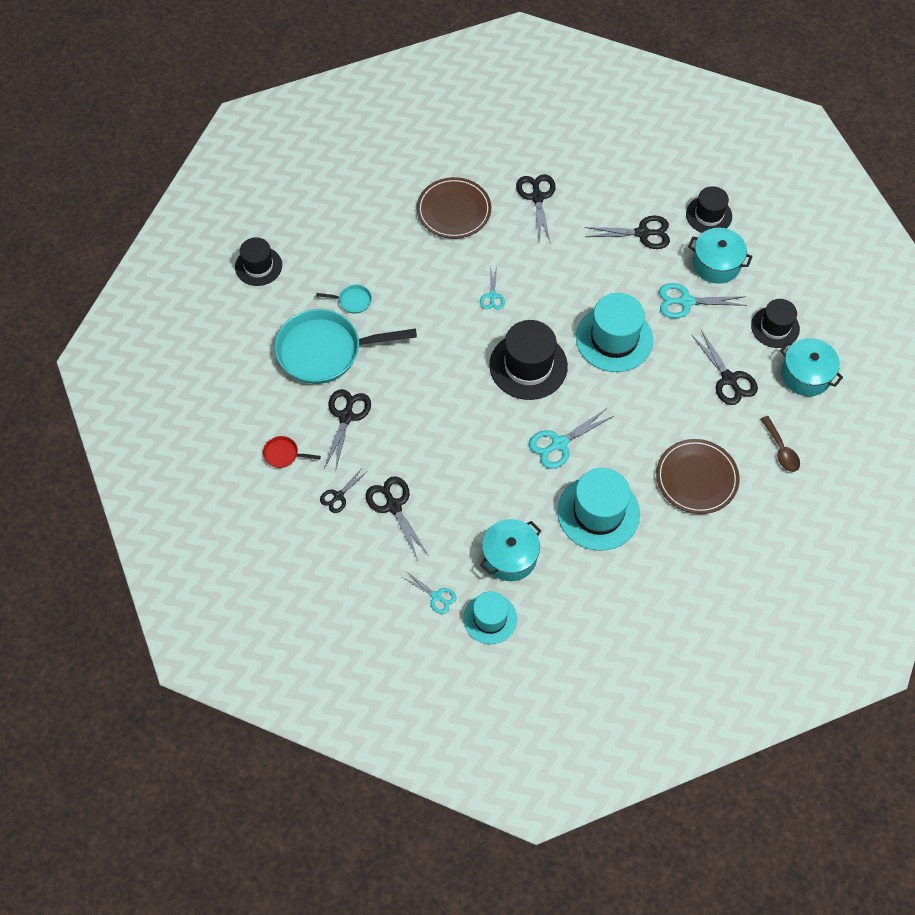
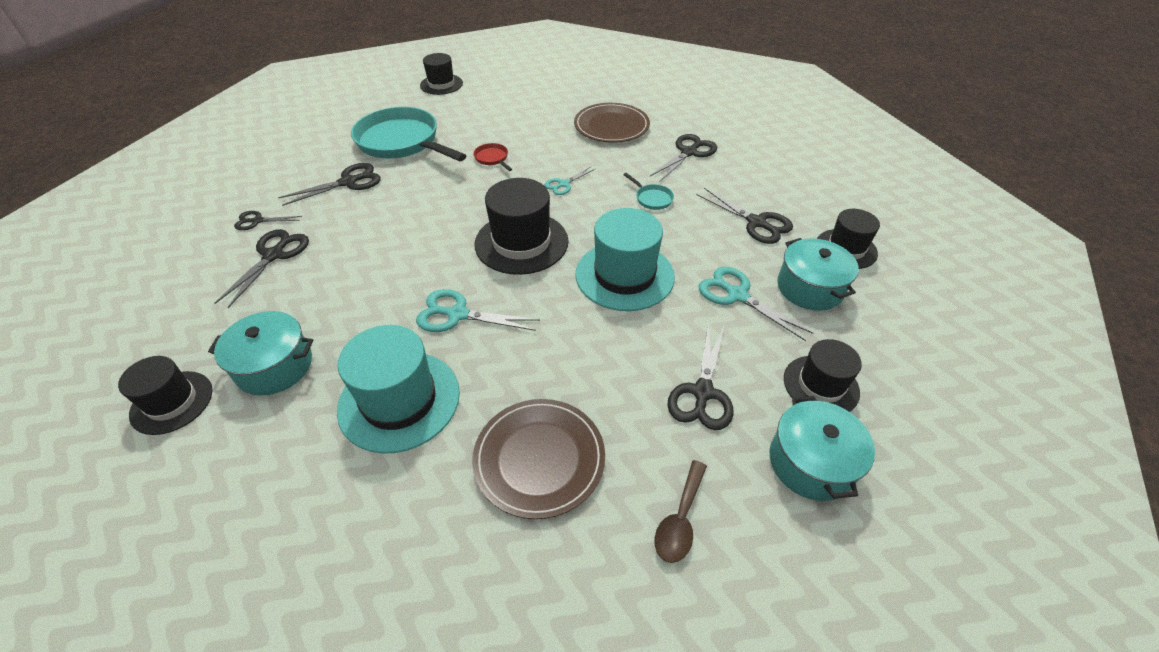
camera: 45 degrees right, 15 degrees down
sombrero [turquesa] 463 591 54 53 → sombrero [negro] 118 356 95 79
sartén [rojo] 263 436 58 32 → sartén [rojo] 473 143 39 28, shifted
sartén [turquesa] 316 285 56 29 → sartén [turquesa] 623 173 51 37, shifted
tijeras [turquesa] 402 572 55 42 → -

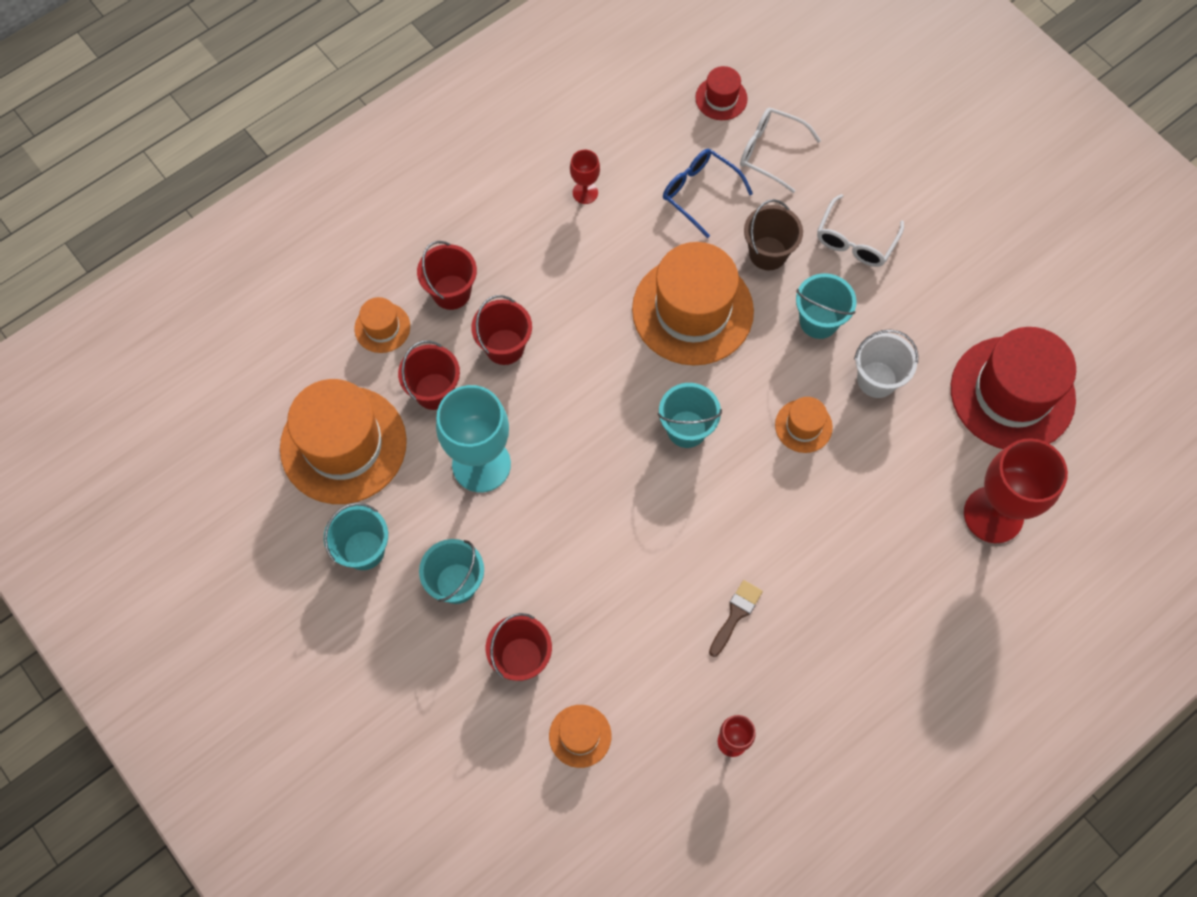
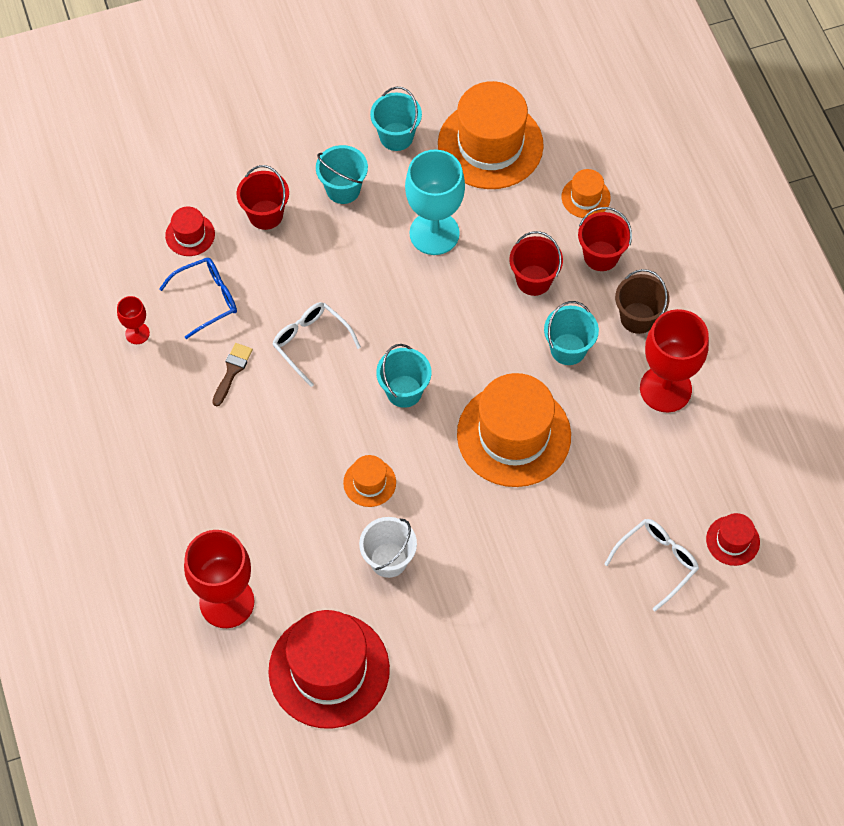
camera: 110 degrees right, 5 degrees down
gafas [azul] 663 149 90 89 → gafas [azul] 159 258 78 81, shifted
sombrero [naranja] 549 705 62 63 → sombrero [rojo] 165 207 50 49
pincel [marrón] 709 580 54 77 → pincel [marrón] 212 343 41 63, 120 degrees counterclockwise
gafas [blanco] 817 194 87 73 → gafas [blanco] 272 302 89 85, shifted
balde [turquesa] 796 273 61 66 → balde [turquesa] 544 301 55 64, shifted
balde [marrón] 744 199 59 71 → balde [marrón] 615 269 55 65, shifted
copa [rojo] 570 150 30 54 → copa [rojo] 640 309 69 103, x2.11
balde [rojo] 398 340 62 70 → -

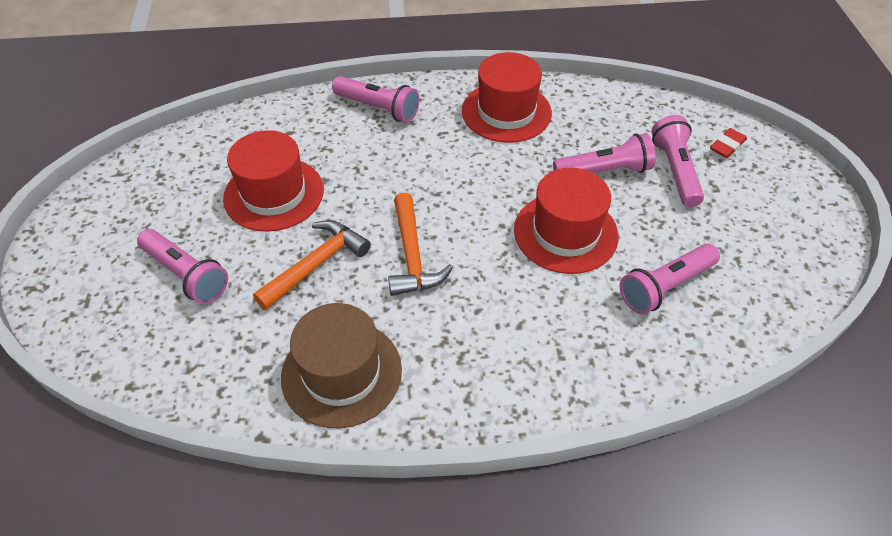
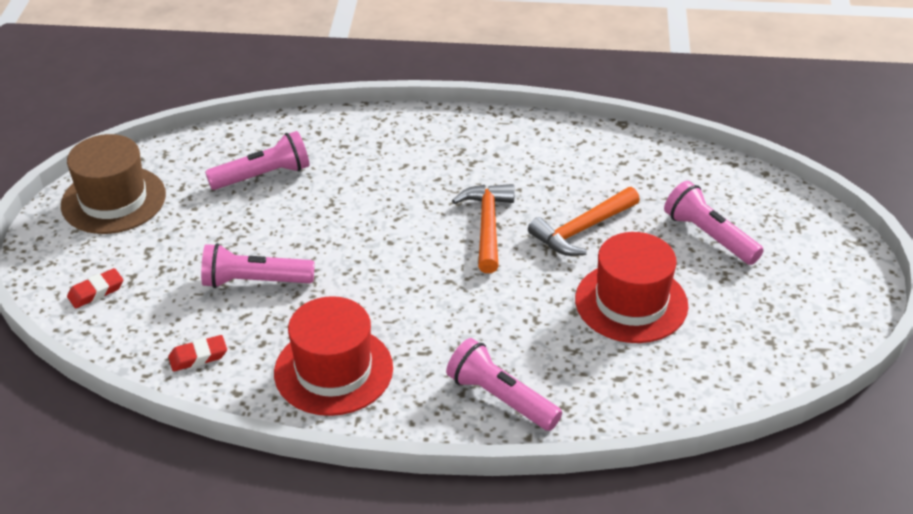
camera: 170 degrees left, 10 degrees down
sombrero [marrón] 281 303 121 125 → sombrero [marrón] 61 134 105 100, shifted
- → goma de borrar [rojo] 168 335 59 37
sombrero [rojo] 514 168 105 106 → -
lámpara de mano [rosa] 651 115 53 92 → -

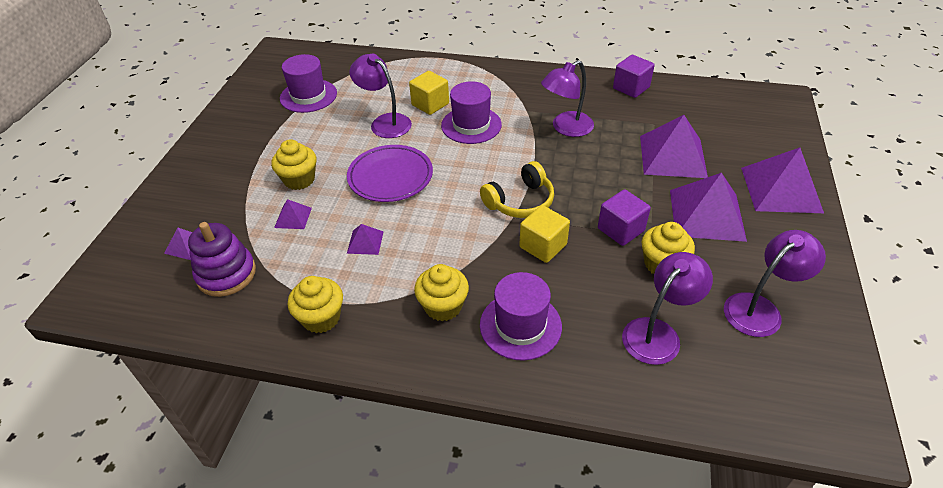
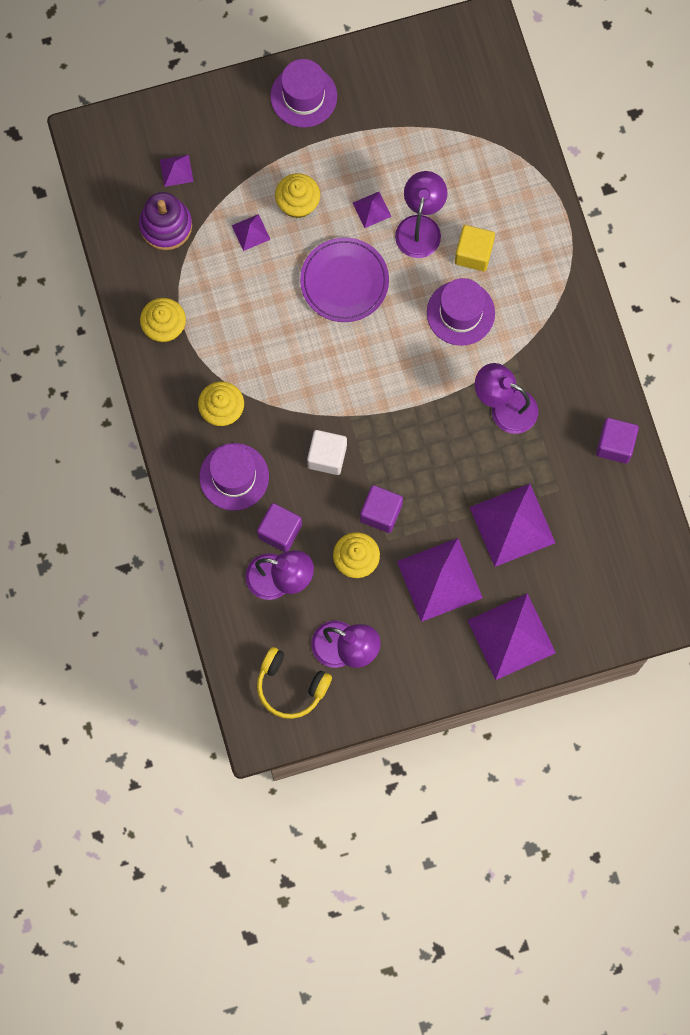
camera: 60 degrees right, 30 degrees up
- → cubo [morado] 257 503 45 49
auriculares [amarillo] 480 161 74 57 → auriculares [amarillo] 257 647 75 72, shifted
sombrero [morado] 280 54 57 59 → sombrero [morado] 270 59 67 69, shifted
cubo [amarillo] 519 205 51 58 → cubo [blanco] 307 430 40 45
pirámide [morado] 347 224 36 31 → pirámide [morado] 353 192 39 36, shifted

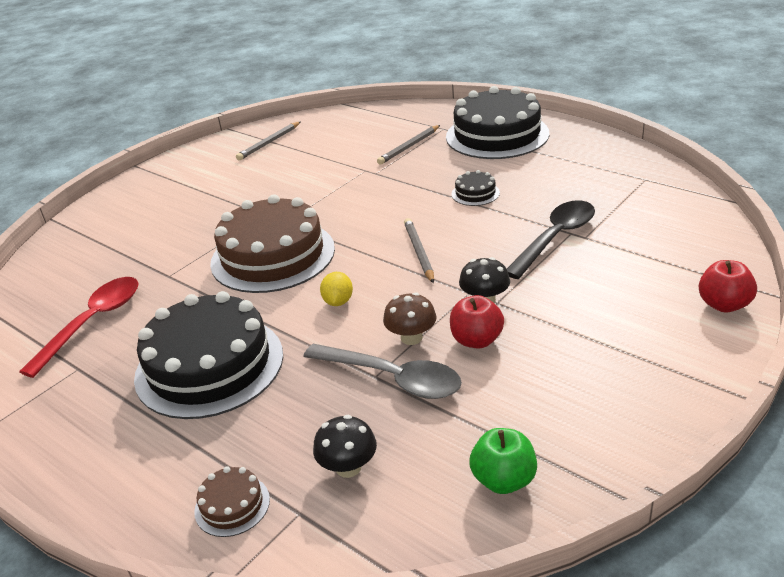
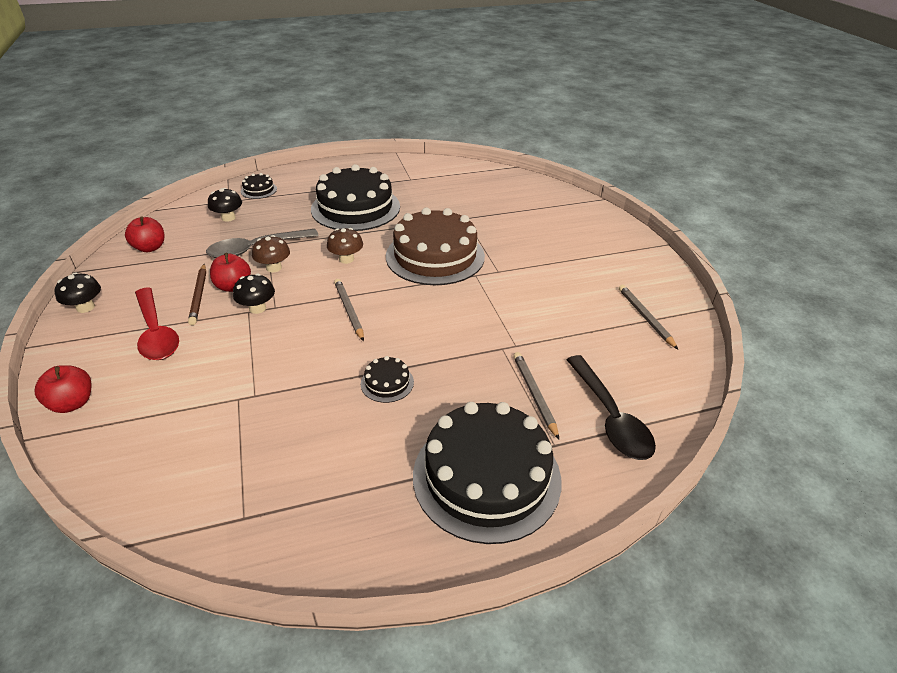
camera: 120 degrees right, 5 degrees up
- → seta [negro] 54 273 47 40
manzana [verde] 469 428 68 66 → manzana [rojo] 125 217 40 35
cuchara [rojo] 19 277 119 101 → cuchara [rojo] 135 287 44 73, shifted
- → lápiz [marrón] 188 264 18 61
tarta [marrón] 194 466 76 71 → tarta [negro] 241 173 36 26
limón [amarillo] 320 272 33 34 → seta [marrón] 327 228 36 36
lápiz [gris] 404 218 30 65 → lápiz [gris] 334 279 30 62, 135 degrees counterclockwise
cuchara [negro] 507 200 88 79 → cuchara [negro] 566 355 90 105, shifted

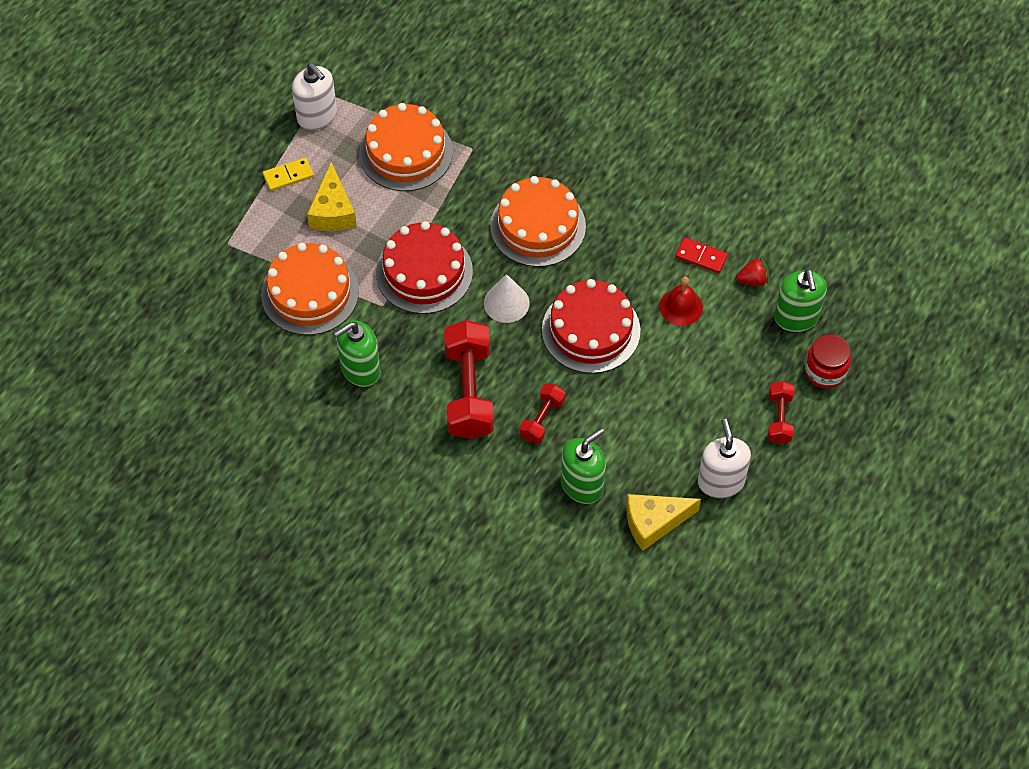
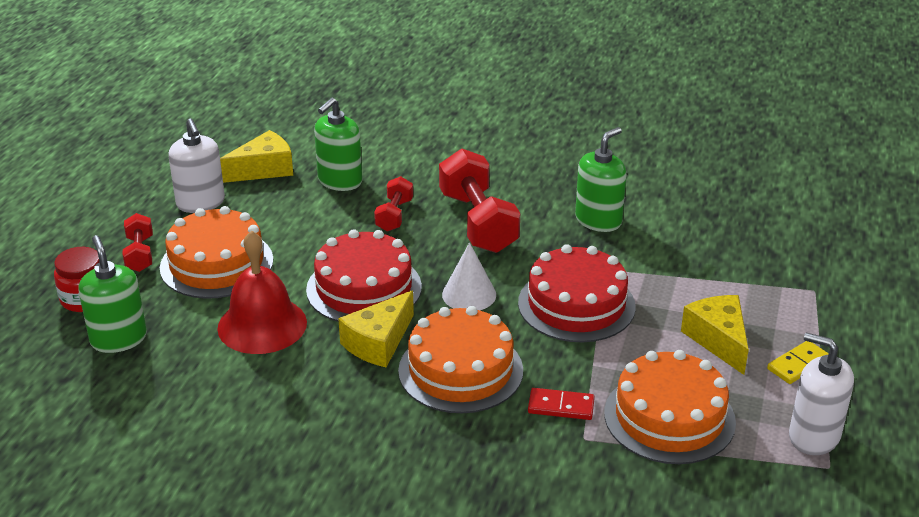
camera: 165 degrees right, 25 degrees down
tarta [naranja] 261 243 98 92 → tarta [naranja] 160 206 113 93, shifted
campana [rojo] 659 277 44 49 → campana [rojo] 217 230 90 124, x1.68
- → queso [amarillo] 338 291 76 77
ficha de dominó [rojo] 675 237 53 36 → ficha de dominó [rojo] 528 388 67 32, shifted
fresa [rojo] 737 258 32 28 → -

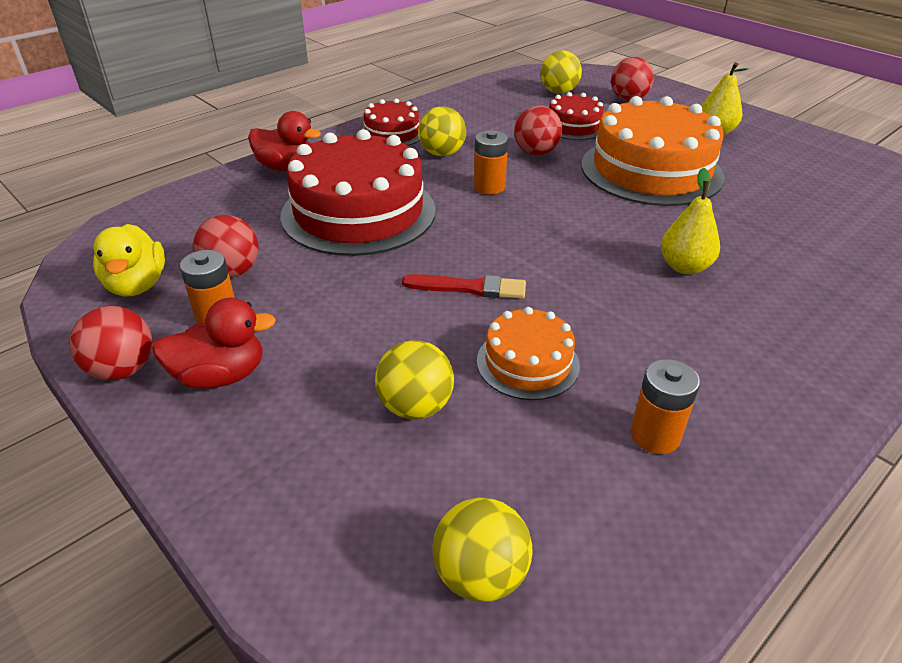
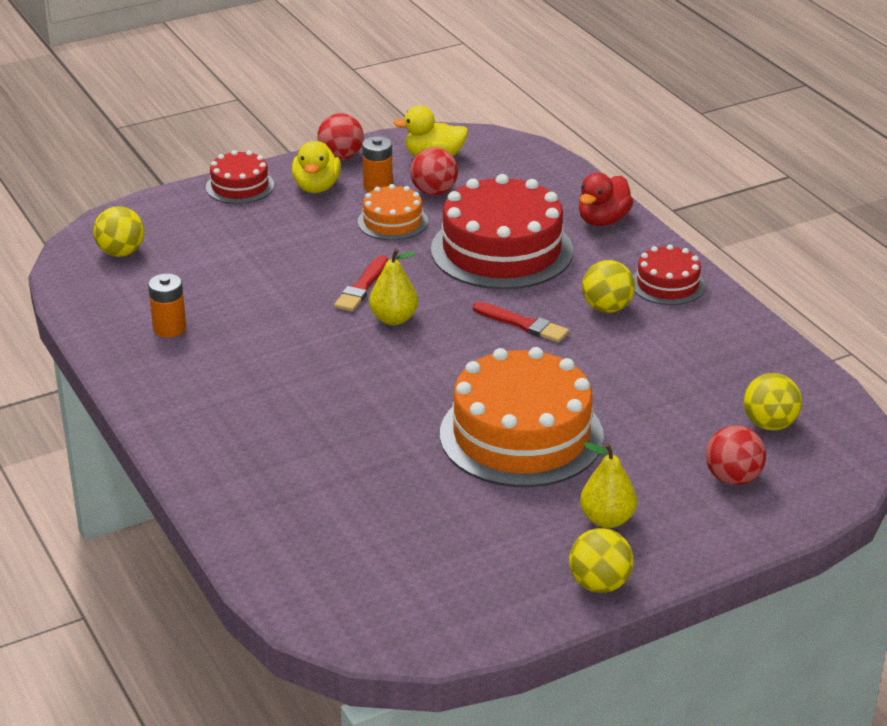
camera: 105 degrees right, 5 degrees down
tarta [rojo] 549 92 55 48 → tarta [rojo] 206 150 68 54, shifted
pato [rojo] 152 298 124 91 → pato [amarillo] 292 141 49 52
tarta [naranja] 477 307 103 93 → tarta [naranja] 358 184 70 56, shifted
pera [amarillo] 661 168 59 106 → pera [amarillo] 369 249 49 76, shifted
pila [naranja] 474 130 34 65 → pincel [rojo] 473 302 96 40
pelota [amarillo] 375 340 79 79 → pelota [amarillo] 569 528 65 65, shifted
pelota [rojo] 514 106 48 49 → -

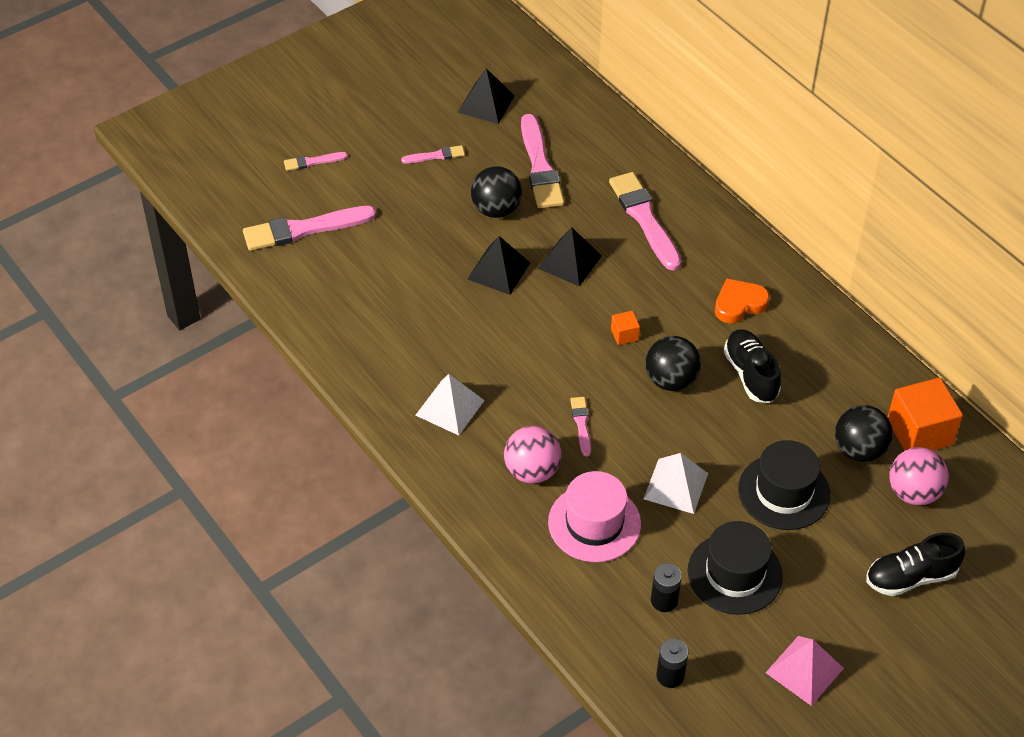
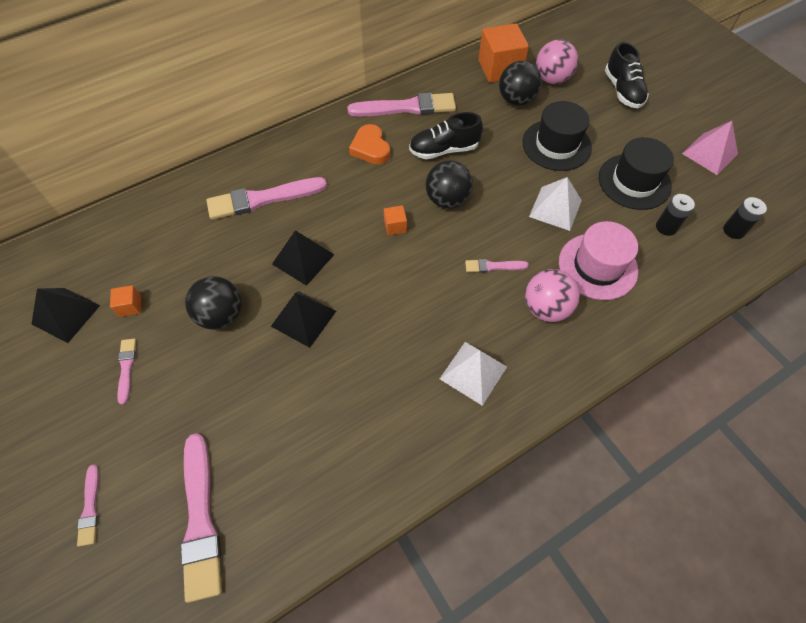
camera: 85 degrees left, 10 degrees up
- → cubo [naranja] 110 285 31 32
pincel [rosa] 521 114 43 94 → pincel [rosa] 347 93 109 23, shifted

